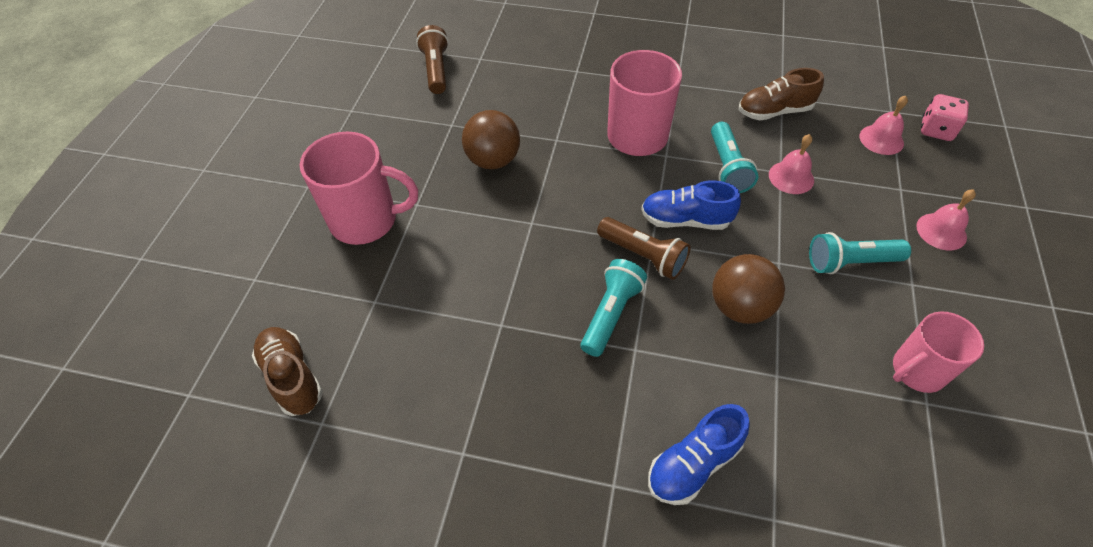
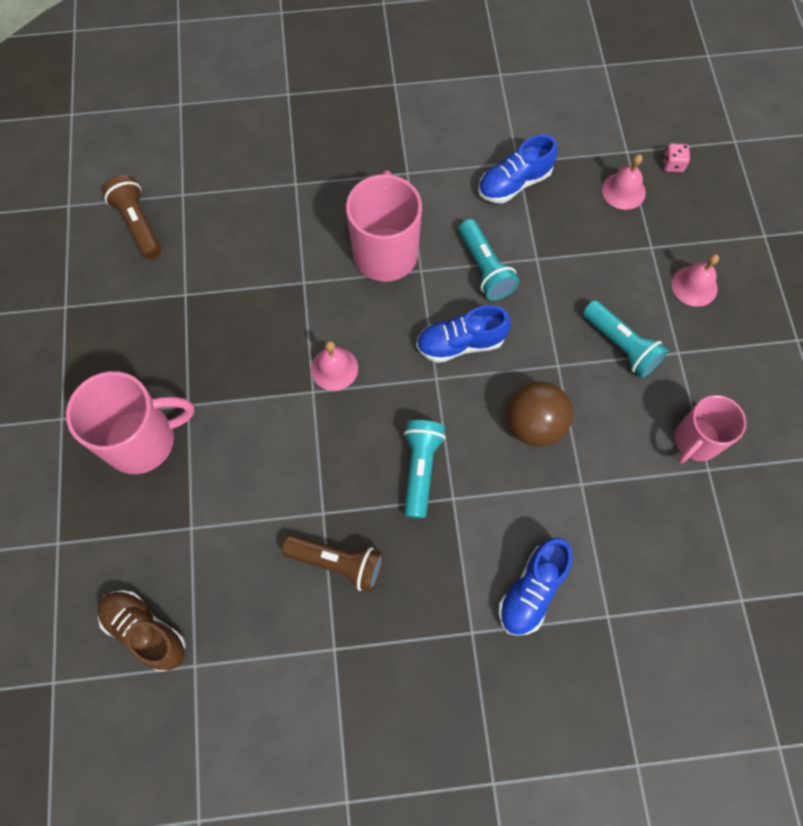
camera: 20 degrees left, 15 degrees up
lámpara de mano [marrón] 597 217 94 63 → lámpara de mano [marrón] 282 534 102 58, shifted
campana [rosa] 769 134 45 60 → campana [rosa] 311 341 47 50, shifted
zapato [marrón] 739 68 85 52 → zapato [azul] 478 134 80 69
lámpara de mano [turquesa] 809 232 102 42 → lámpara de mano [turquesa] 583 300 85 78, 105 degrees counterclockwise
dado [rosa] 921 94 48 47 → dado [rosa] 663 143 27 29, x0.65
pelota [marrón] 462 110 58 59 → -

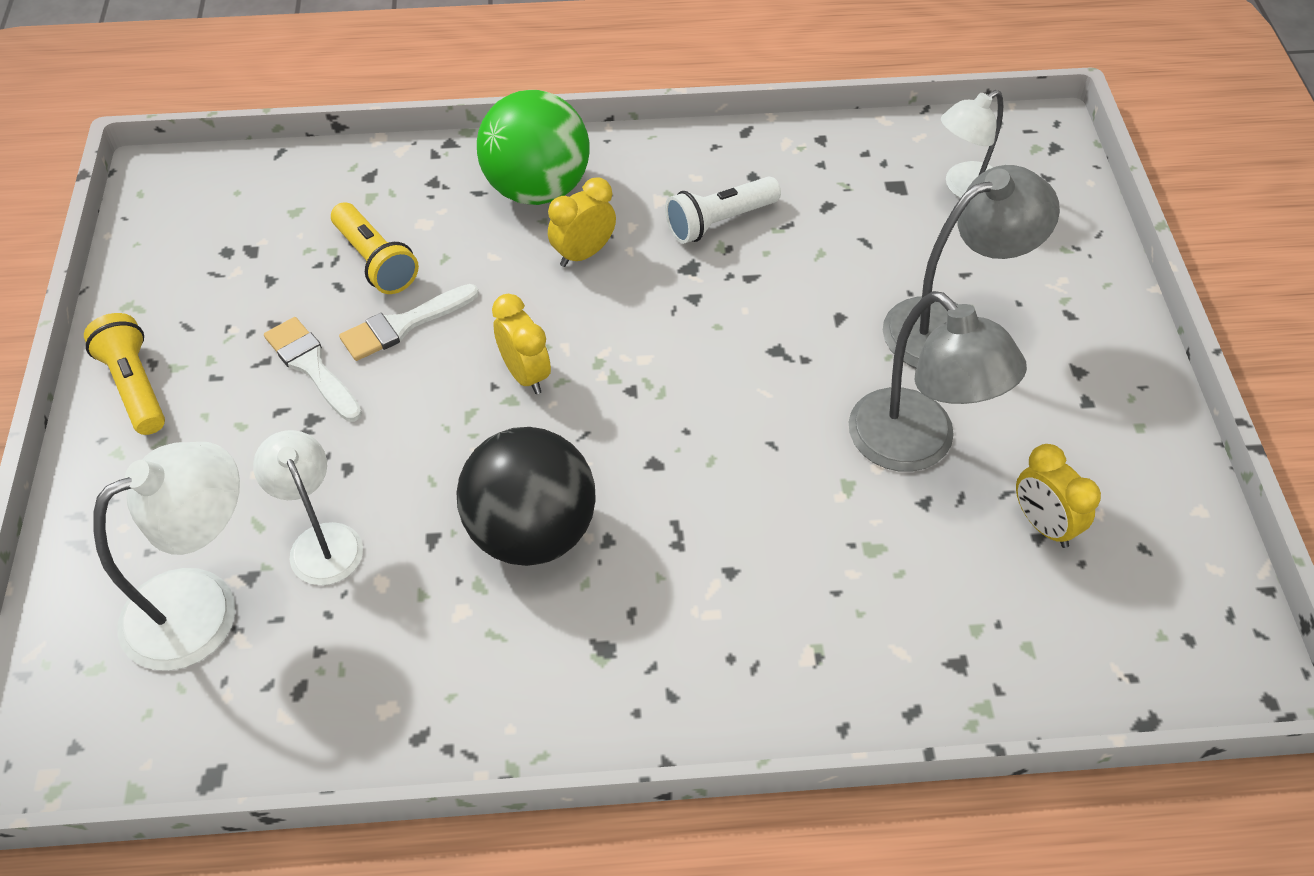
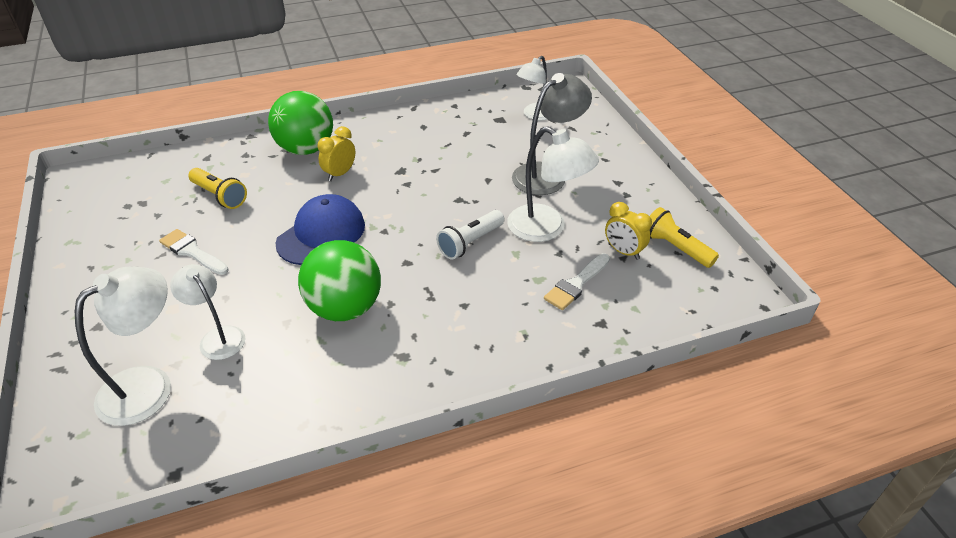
camera: 15 degrees left, 10 degrees down
despertador [amarillo] 492 294 59 100 → gorra [azul] 275 194 90 71
pelota [negro] 456 427 140 139 → pelota [verde] 298 240 83 81
lámpara de mano [blanco] 665 176 116 68 → lámpara de mano [blanco] 436 210 69 50, shifted
lámpara [gris] 849 291 178 181 → lámpara [blanco] 507 126 92 116
pincel [blanco] 339 284 140 77 → pincel [blanco] 544 253 66 57, shifted
lámpara de mano [amarillo] 84 313 81 122 → lámpara de mano [amarillo] 649 207 70 61, shifted

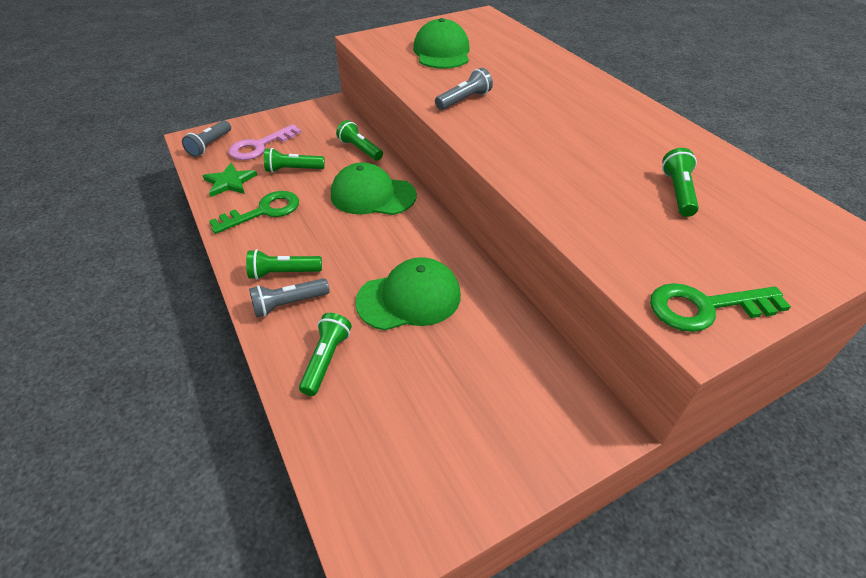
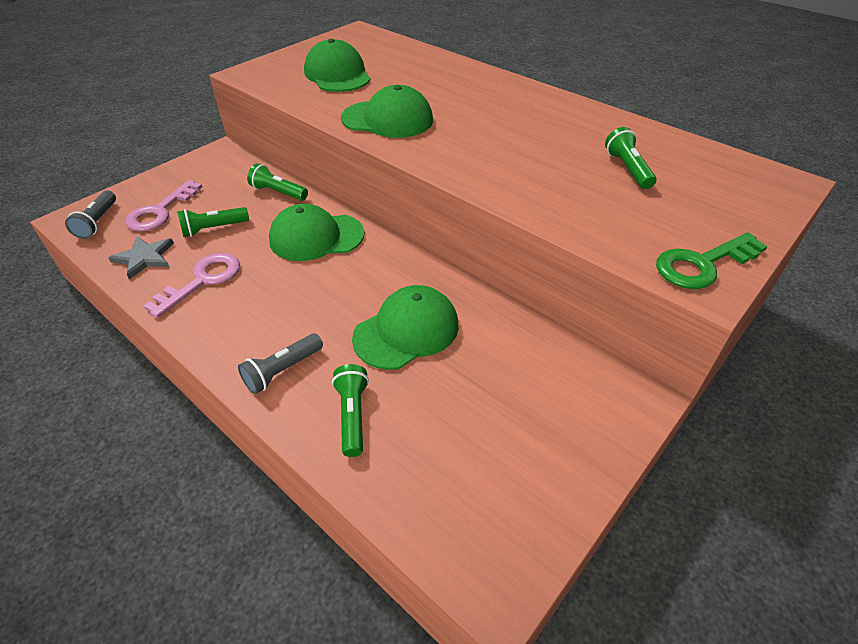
camera: 20 degrees left, 0 degrees up
estrella [verde] 203 163 54 34 → estrella [gris] 108 236 66 43
llave [verde] 209 191 90 43 → llave [rosa] 143 253 97 65
lámpara de mano [gris] 435 68 58 42 → gorra [verde] 341 85 92 53
lámpara de mano [verde] 246 249 76 31 → -

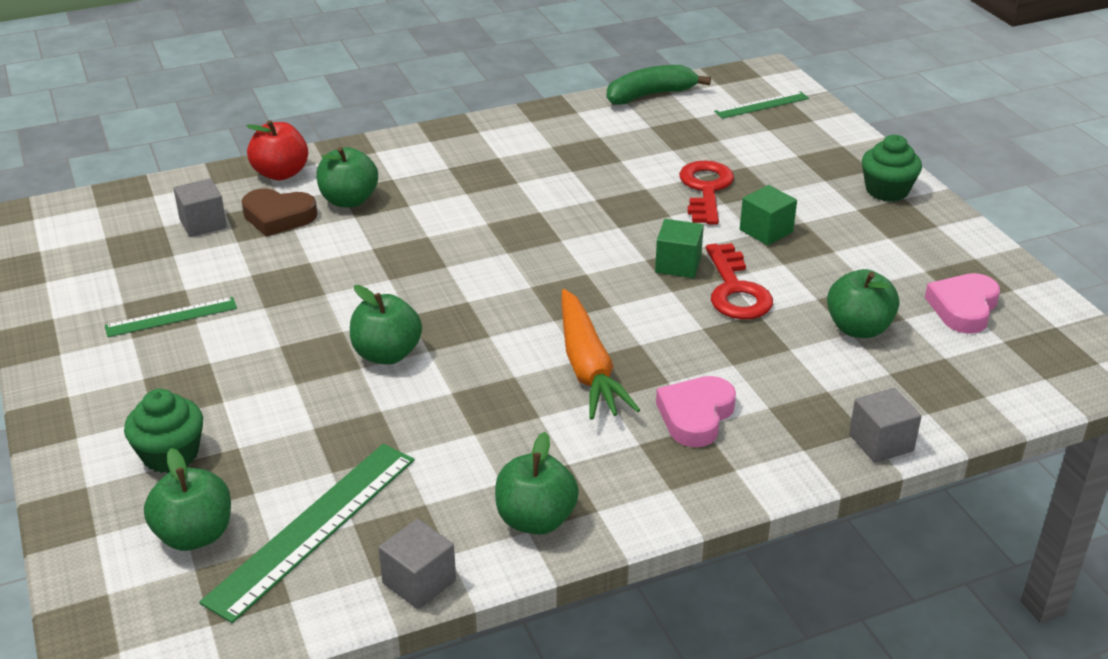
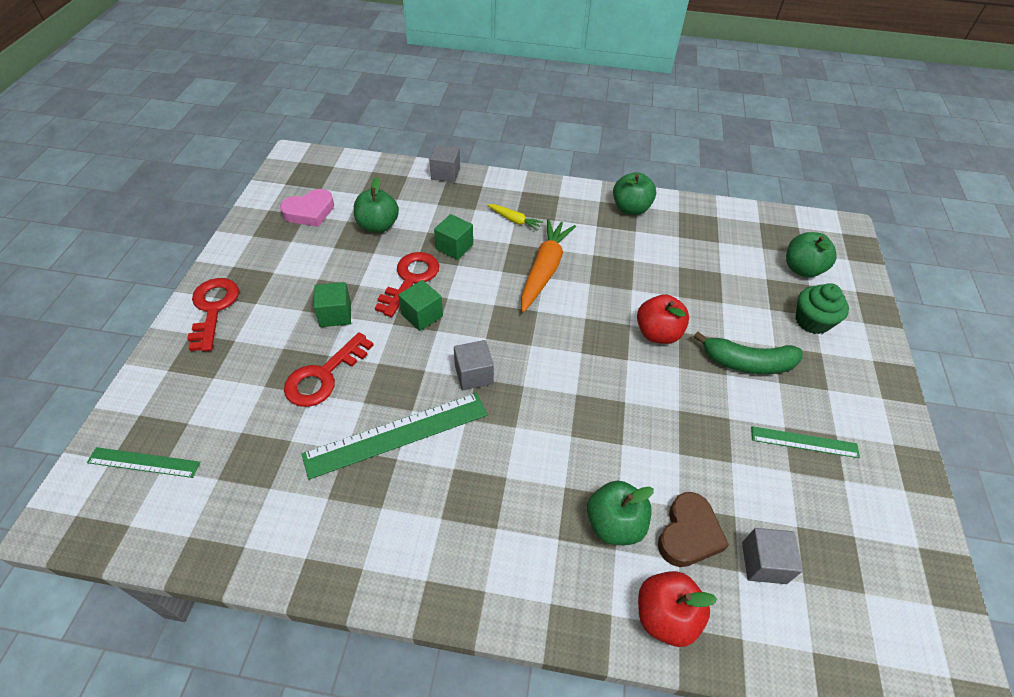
camera: 150 degrees left, 15 degrees up
magdalena [verde] 862 135 60 67 → llave [rojo] 187 278 52 74
regla [verde] 199 444 215 179 → regla [verde] 301 393 187 87, shifted
- → cubo [verde] 434 214 39 46
cubo [gris] 378 519 78 90 → cubo [gris] 454 340 40 50, shifted
corazón [rosa] 656 376 80 71 → zanahoria [amarillo] 487 204 56 27
manzana [verde] 350 285 72 80 → manzana [rojo] 637 294 52 50
corazón [marrón] 242 188 75 48 → corazón [marrón] 658 492 71 75, 75 degrees clockwise
plátano [verde] 607 65 104 40 → plátano [verde] 694 332 109 42, shifted

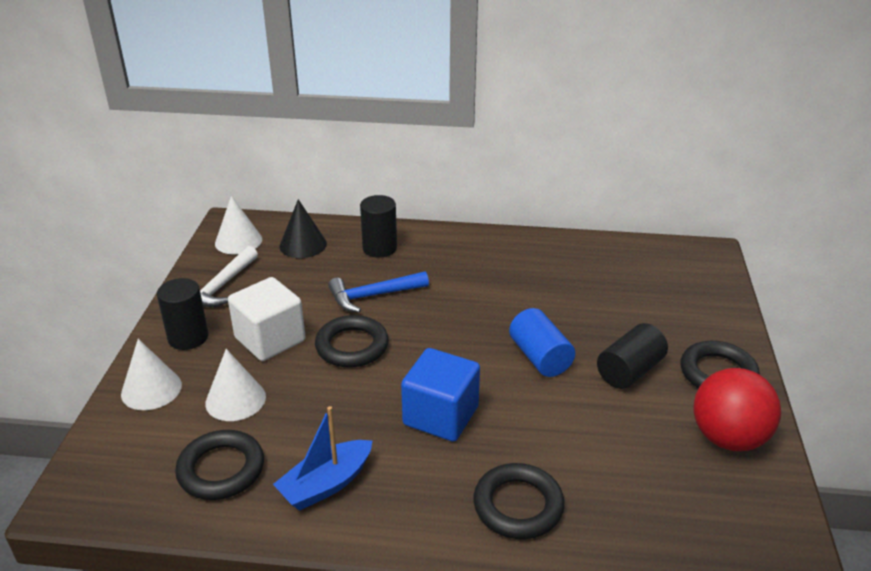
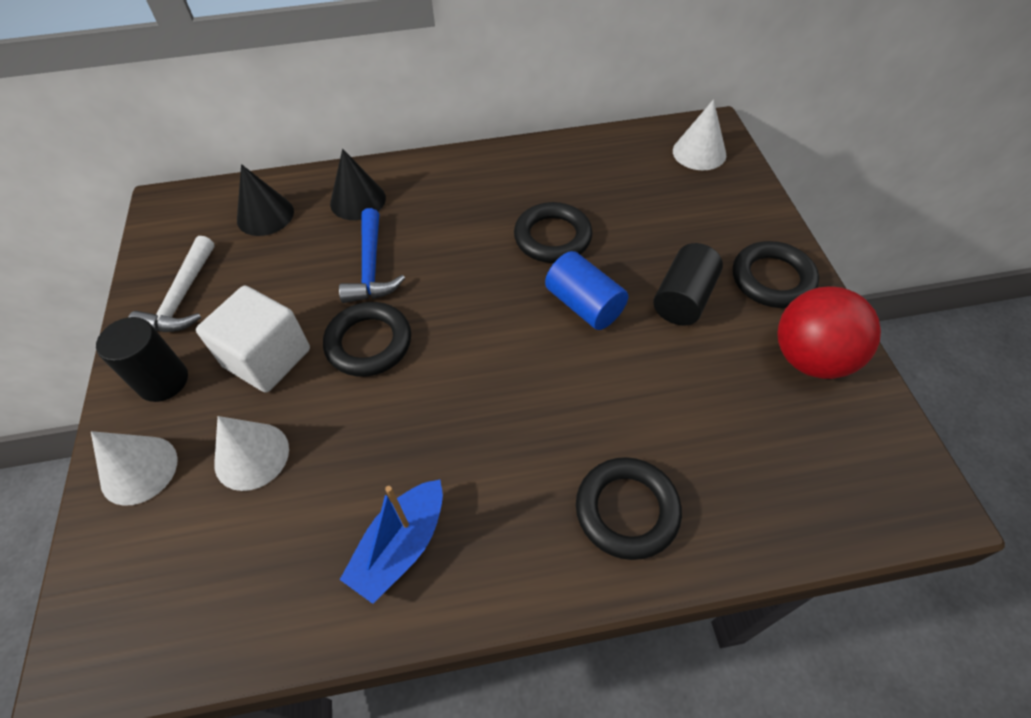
camera: 15 degrees left, 20 degrees up
cilindro [negro] 360 195 37 63 → cono [negro] 330 149 56 71
martillo [azul] 328 271 101 42 → martillo [azul] 339 208 66 95, 60 degrees counterclockwise
anillo [negro] 175 430 89 70 → anillo [negro] 514 202 79 61, shifted
cono [blanco] 215 196 47 58 → cono [blanco] 673 99 53 71, shifted
cubo [azul] 401 348 79 94 → -

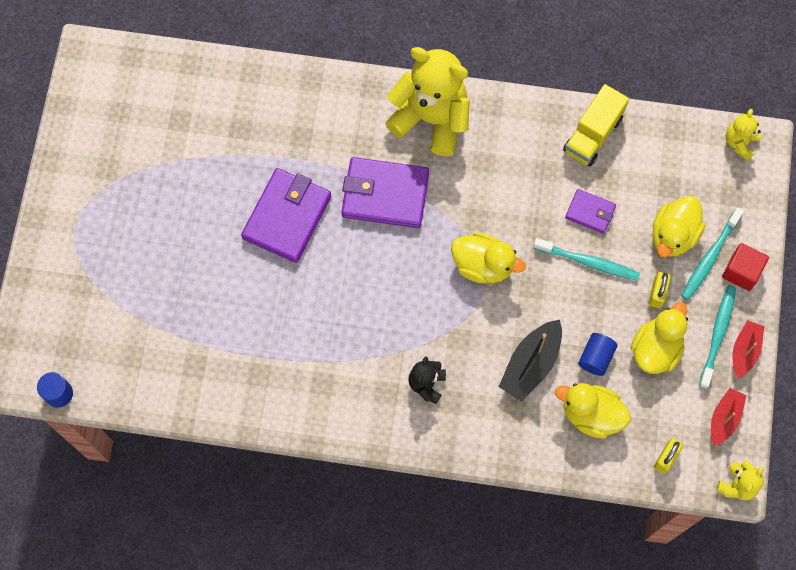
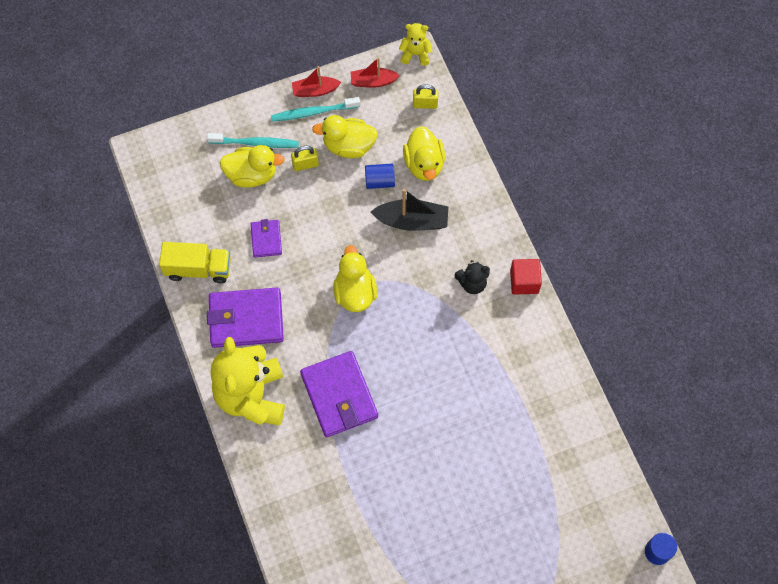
camera: 120 degrees left, 5 degrees down
cartera [morado] 241 168 90 95 → cartera [morado] 207 287 77 61, shifted
cubo [rojo] 722 243 47 48 → cubo [rojo] 510 259 32 36, shifted
cepillo de dientes [turquesa] 534 238 106 43 → -
osito [amarillo] 726 109 35 52 → -

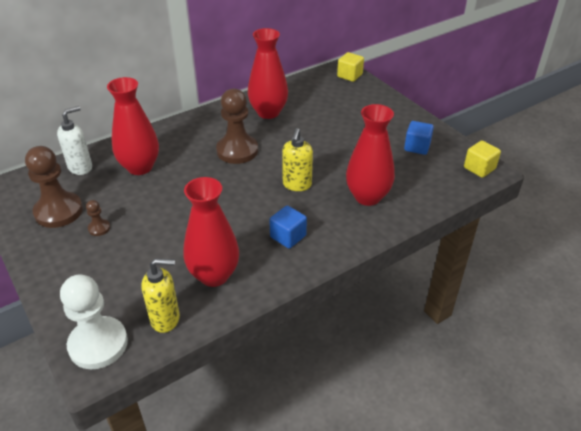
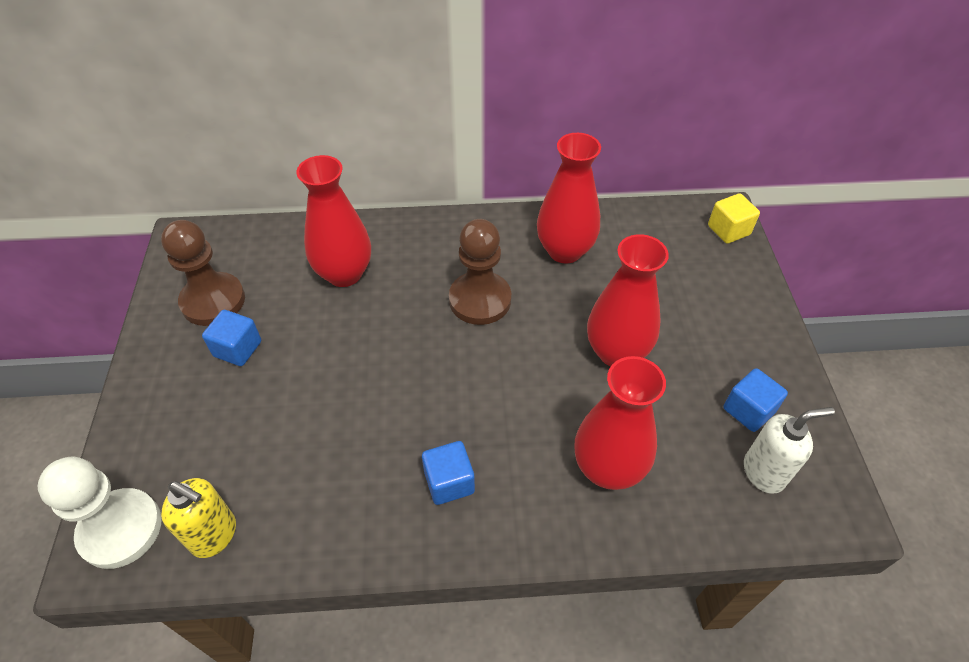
camera: 30 degrees right, 10 degrees up
peón [marrón] 86 200 24 36 → cubo [azul] 202 310 59 56
florero [rojo] 183 177 56 110 → florero [rojo] 587 234 82 132, shifted
dispensador de jabón [blanco] 57 106 35 69 → dispensador de jabón [blanco] 744 407 91 87, shifted
dispensador de jabón [amarillo] 282 128 31 63 → -
cubo [amarillo] 464 140 37 38 → -

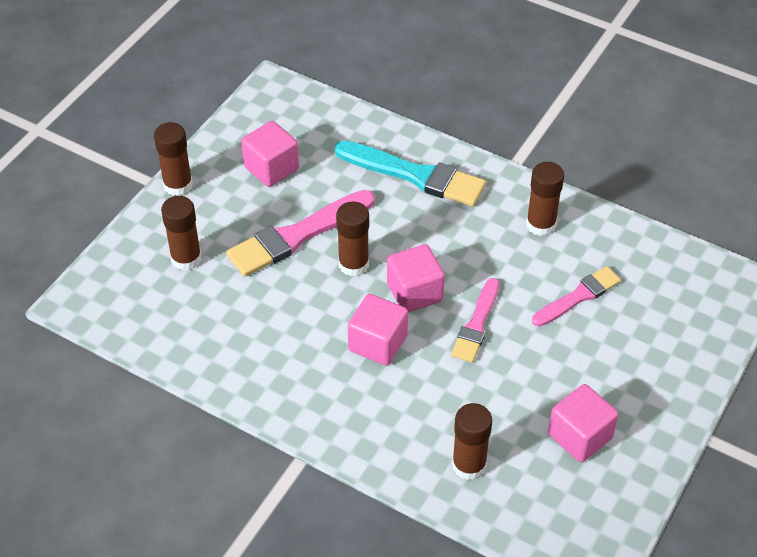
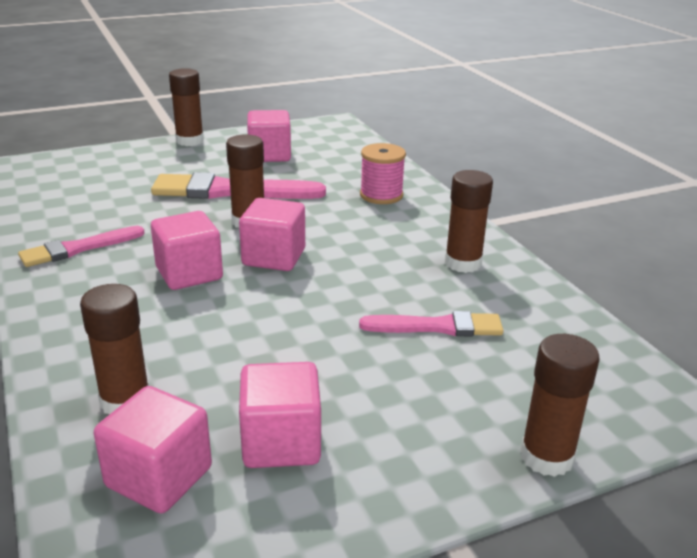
camera: 35 degrees right, 20 degrees down
pincel [rosa] 451 278 48 85 → pincel [rosa] 18 226 127 41, shifted
- → cubo [rosa] 94 386 118 127
pincel [turquesa] 335 141 151 66 → carrete [rosa] 360 143 46 61
barra de pegamento [marrón] 161 196 41 75 → barra de pegamento [marrón] 520 334 80 143, shifted

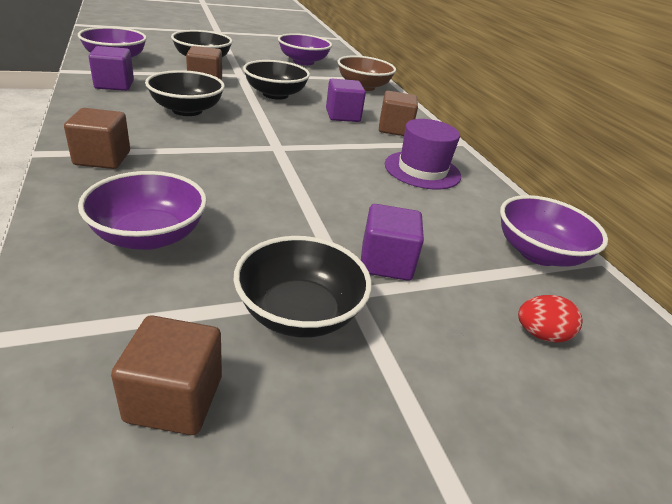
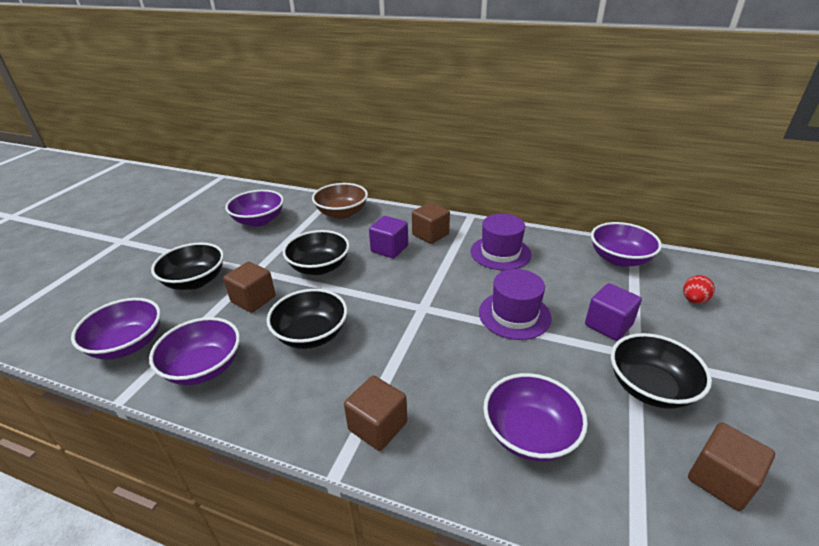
camera: 45 degrees left, 0 degrees up
cubo [morado] 89 46 45 45 → cuenco [morado] 149 317 91 68
- → sombrero [morado] 479 269 73 71

